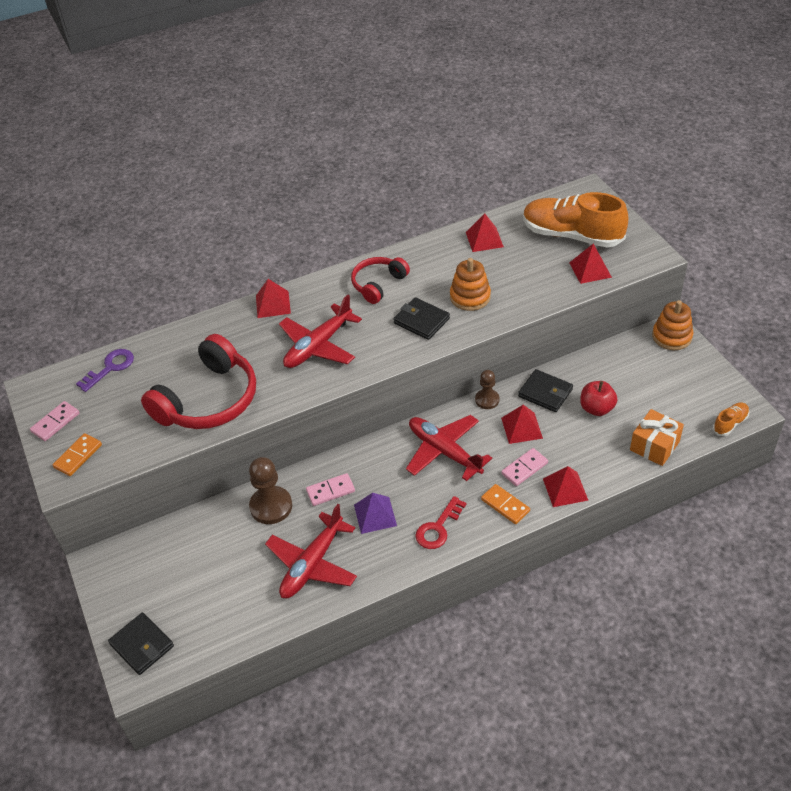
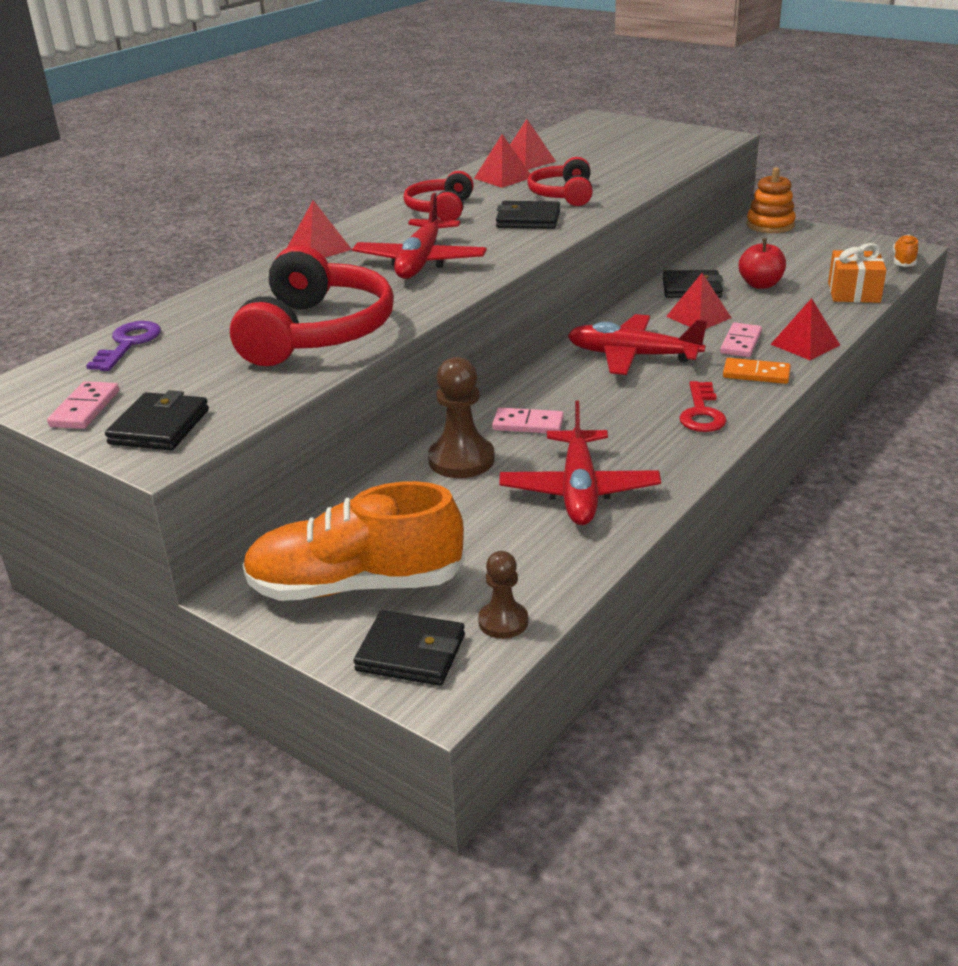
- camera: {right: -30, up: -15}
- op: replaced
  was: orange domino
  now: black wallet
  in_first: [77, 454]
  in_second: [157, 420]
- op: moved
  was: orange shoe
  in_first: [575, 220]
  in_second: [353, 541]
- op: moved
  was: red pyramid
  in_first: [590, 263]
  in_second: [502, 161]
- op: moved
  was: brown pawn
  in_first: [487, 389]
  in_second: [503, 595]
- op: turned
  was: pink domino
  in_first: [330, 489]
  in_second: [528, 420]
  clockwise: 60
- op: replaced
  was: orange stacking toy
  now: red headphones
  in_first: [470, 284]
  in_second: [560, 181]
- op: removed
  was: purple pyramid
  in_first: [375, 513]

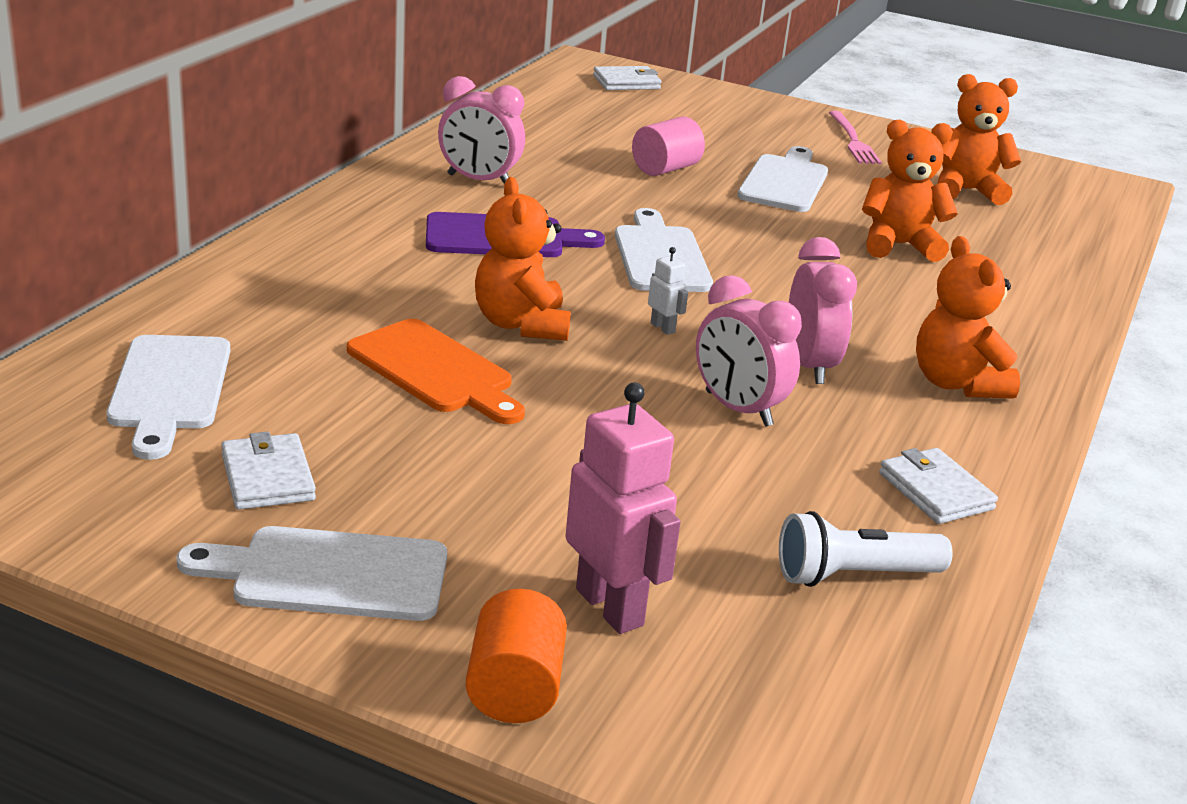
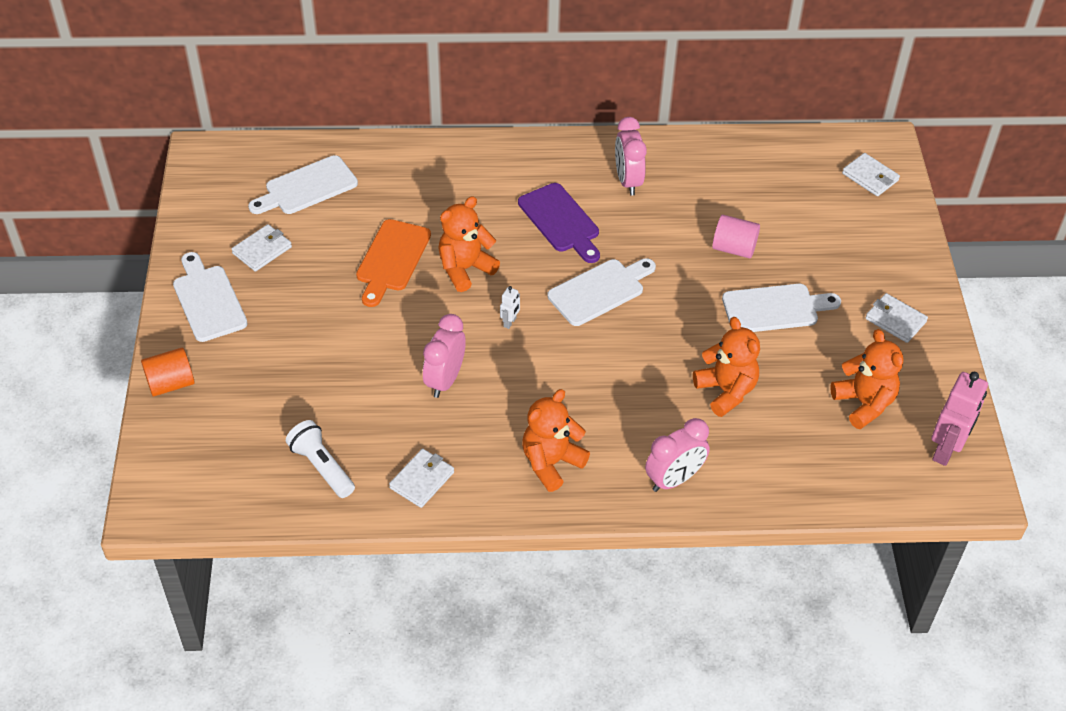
- camera: {right: 65, up: 20}
- op: moved
  was: pink clock
  in_first: [823, 310]
  in_second: [677, 455]
- op: replaced
  was: pink fork
  now: white wallet
  in_first: [855, 137]
  in_second: [896, 318]
- op: moved
  was: pink robot
  in_first: [623, 508]
  in_second: [959, 419]

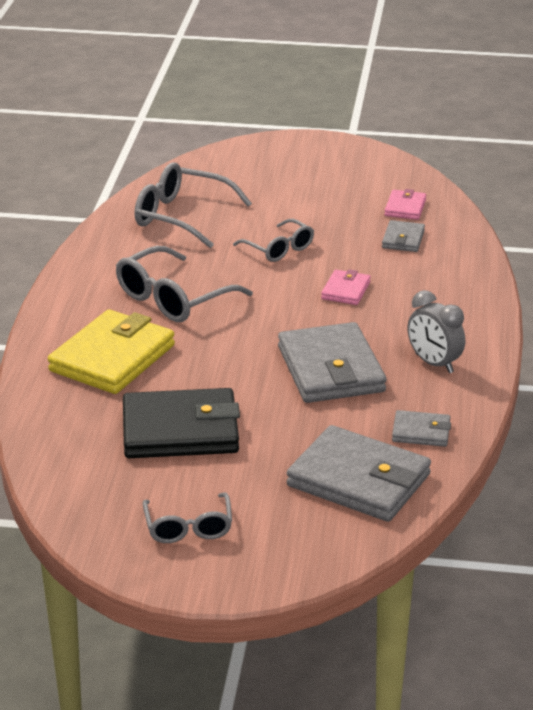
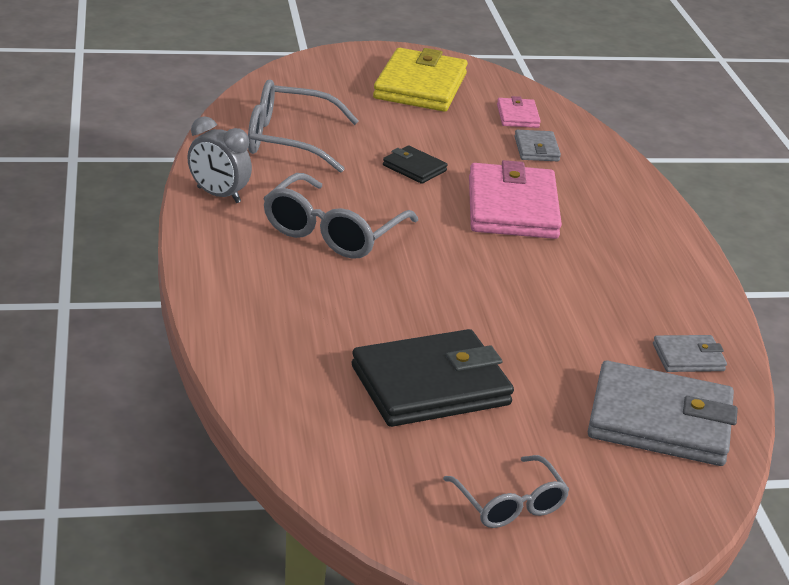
- camera: {right: -20, up: 0}
- op: moved
  was: grey clock
  in_first: [436, 331]
  in_second: [219, 159]
- op: moved
  was: yellow wallet
  in_first: [111, 351]
  in_second: [420, 80]
- op: replaced
  was: grey glasses
  now: black wallet
  in_first: [273, 240]
  in_second: [415, 165]
- op: resized
  was: pink wallet
  in_first: [346, 287]
  in_second: [515, 199]
  ratio: 2.04
- op: removed
  was: grey wallet
  in_first: [332, 362]

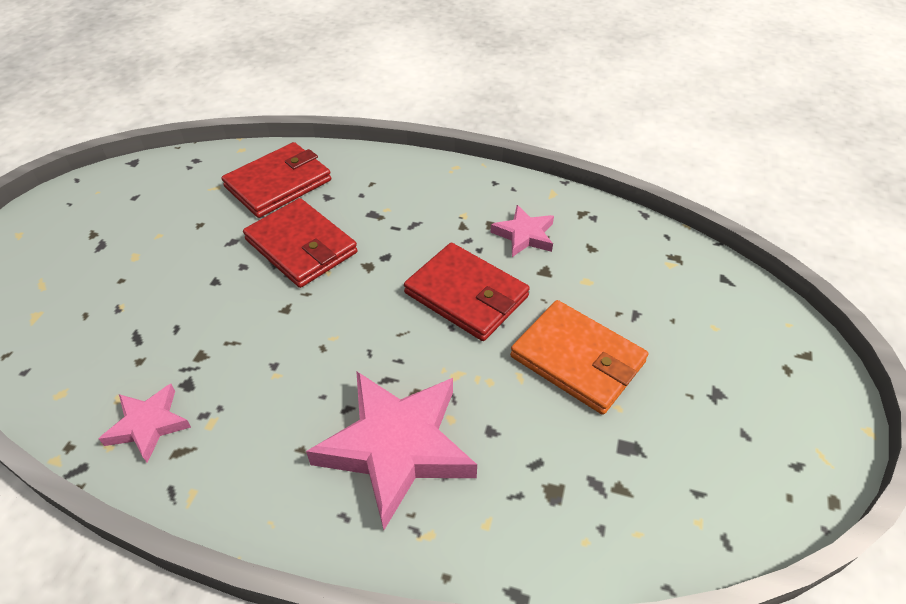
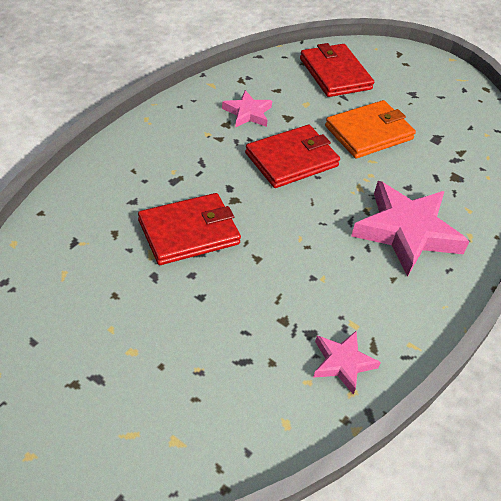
- camera: {right: -75, up: 0}
- op: moved
  was: red wallet
  in_first: [276, 180]
  in_second: [337, 70]

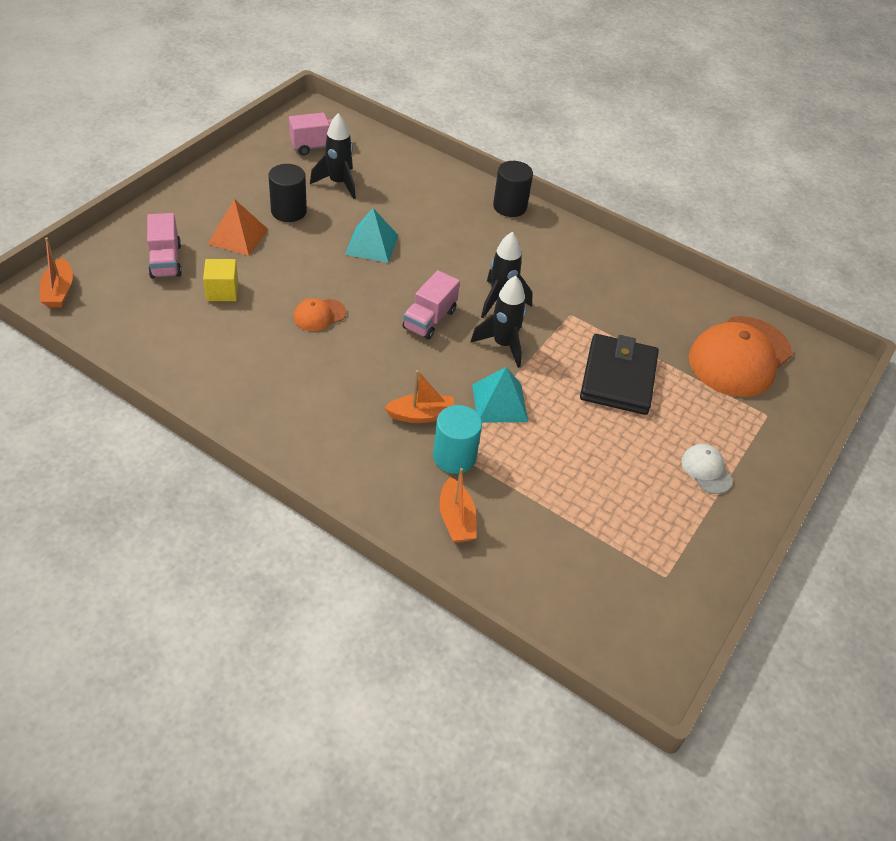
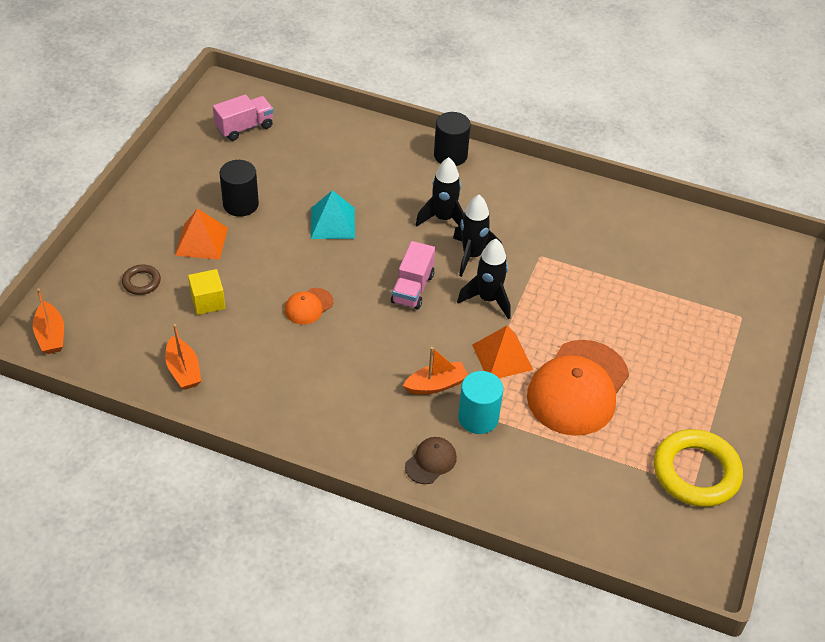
- camera: {right: -10, up: 0}
- op: replaced
  was: pink truck
  now: brown ring
  in_first: [164, 245]
  in_second: [141, 279]
- op: moved
  was: orange boat
  in_first: [458, 505]
  in_second: [183, 357]
- op: added
  now: brown cap
  in_second: [431, 460]
- op: moved
  was: black rocket
  in_first: [333, 156]
  in_second: [440, 192]
- op: recoloured
  was: turquoise pyramid
  now: orange pyramid
  in_first: [500, 395]
  in_second: [502, 352]
- op: moved
  was: orange cap
  in_first: [740, 356]
  in_second: [578, 388]
- op: added
  now: yellow ring
  in_second: [698, 468]
- op: removed
  was: black wallet
  in_first: [619, 374]
- op: removed
  was: white cap
  in_first: [707, 469]

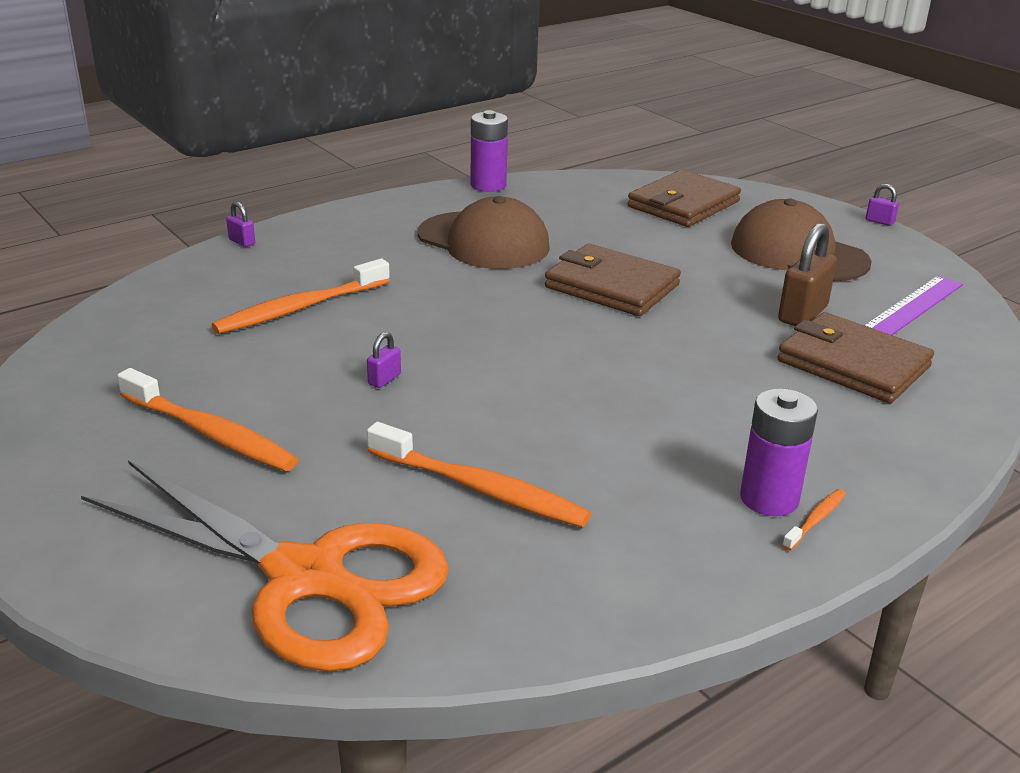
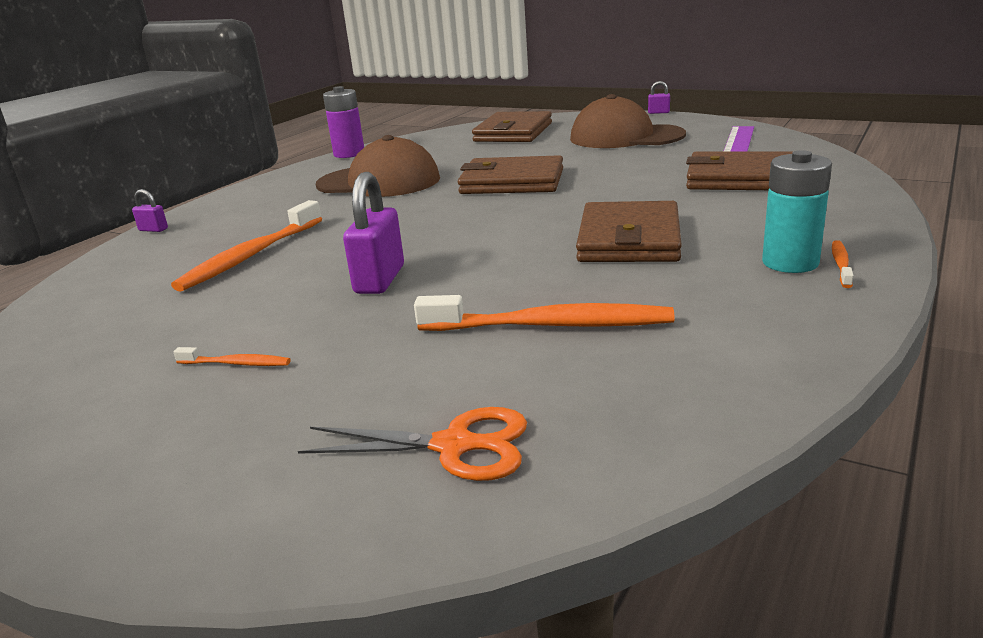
- camera: {right: -20, up: -5}
- op: resized
  was: orange toothbrush
  in_first: [208, 419]
  in_second: [232, 356]
  ratio: 0.46
- op: resized
  was: orange scissors
  in_first: [265, 566]
  in_second: [412, 444]
  ratio: 0.47
- op: resized
  was: purple padlock
  in_first: [384, 360]
  in_second: [373, 233]
  ratio: 2.06
- op: added
  now: brown wallet
  in_second: [629, 231]
- op: recoloured
  was: purple battery
  now: turquoise battery
  in_first: [779, 452]
  in_second: [797, 211]
- op: removed
  was: brown padlock
  in_first: [807, 274]

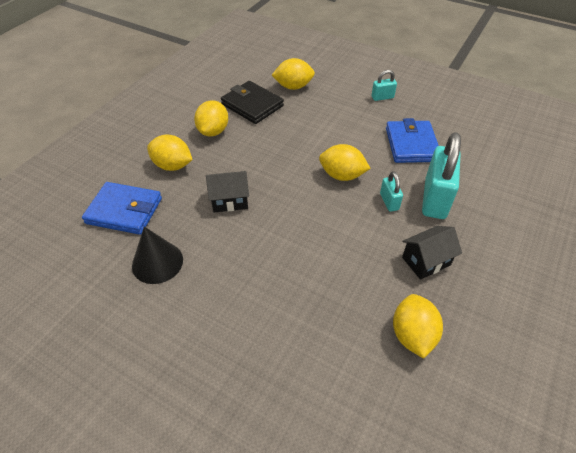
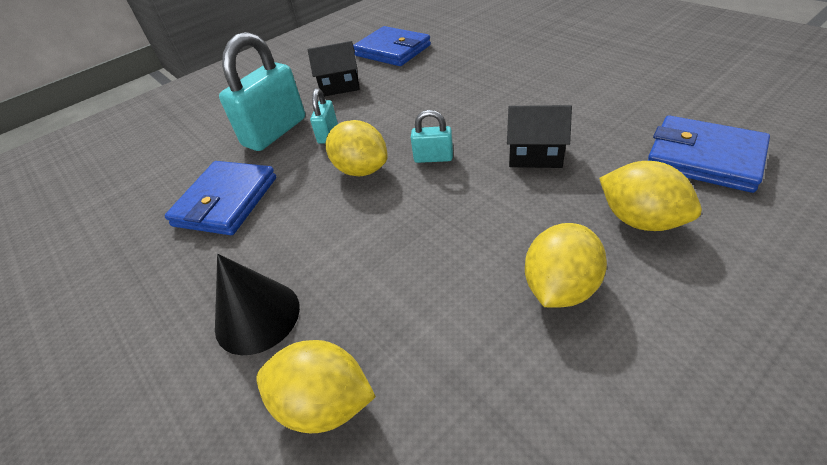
- camera: {right: -155, up: -5}
- op: moved
  was: black cone
  in_first: [157, 255]
  in_second: [257, 304]
- op: replaced
  was: yellow lemon
  now: blue wallet
  in_first: [418, 326]
  in_second: [392, 46]
- op: moved
  was: turquoise padlock
  in_first: [384, 85]
  in_second: [432, 136]
- op: removed
  was: black wallet
  in_first: [252, 102]

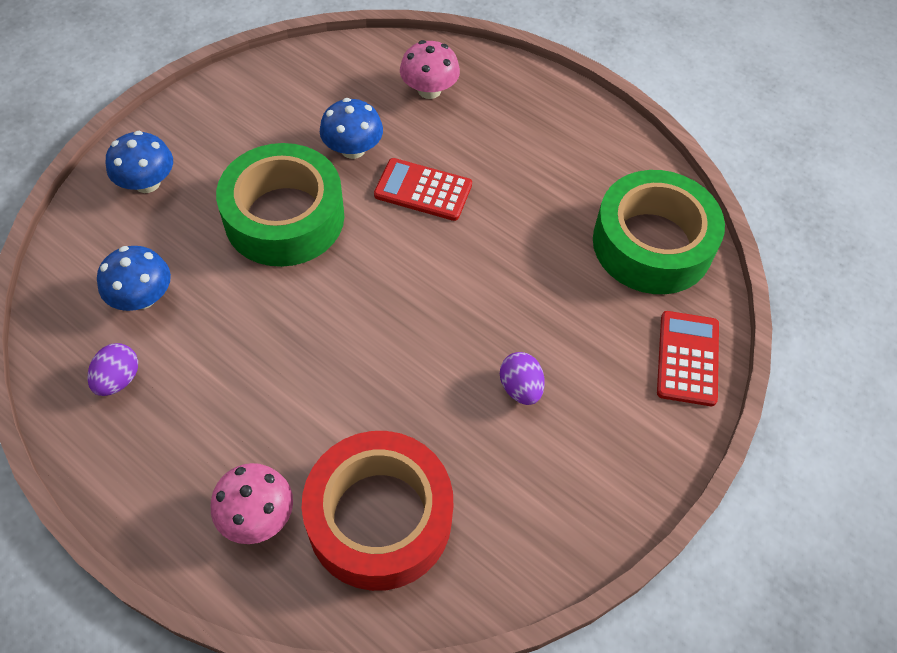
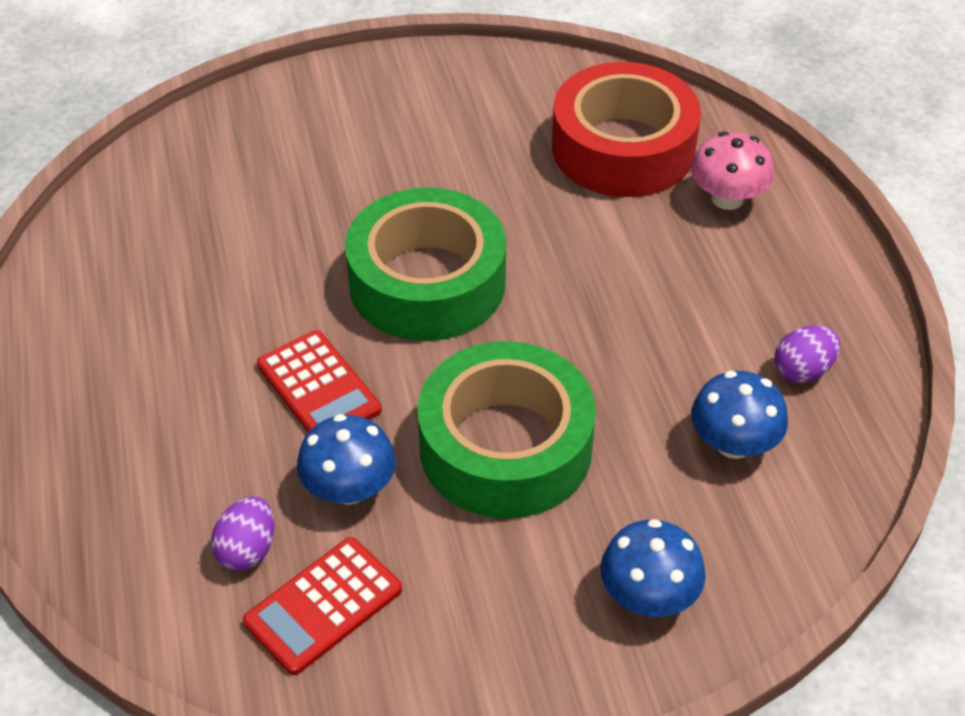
- camera: {right: -140, up: -10}
- op: moved
  was: purple egg
  in_first: [522, 378]
  in_second: [243, 534]
- op: moved
  was: red calculator
  in_first: [688, 358]
  in_second: [322, 606]
- op: moved
  was: green tape
  in_first: [659, 232]
  in_second: [425, 264]
- op: removed
  was: pink mushroom
  in_first: [430, 69]

